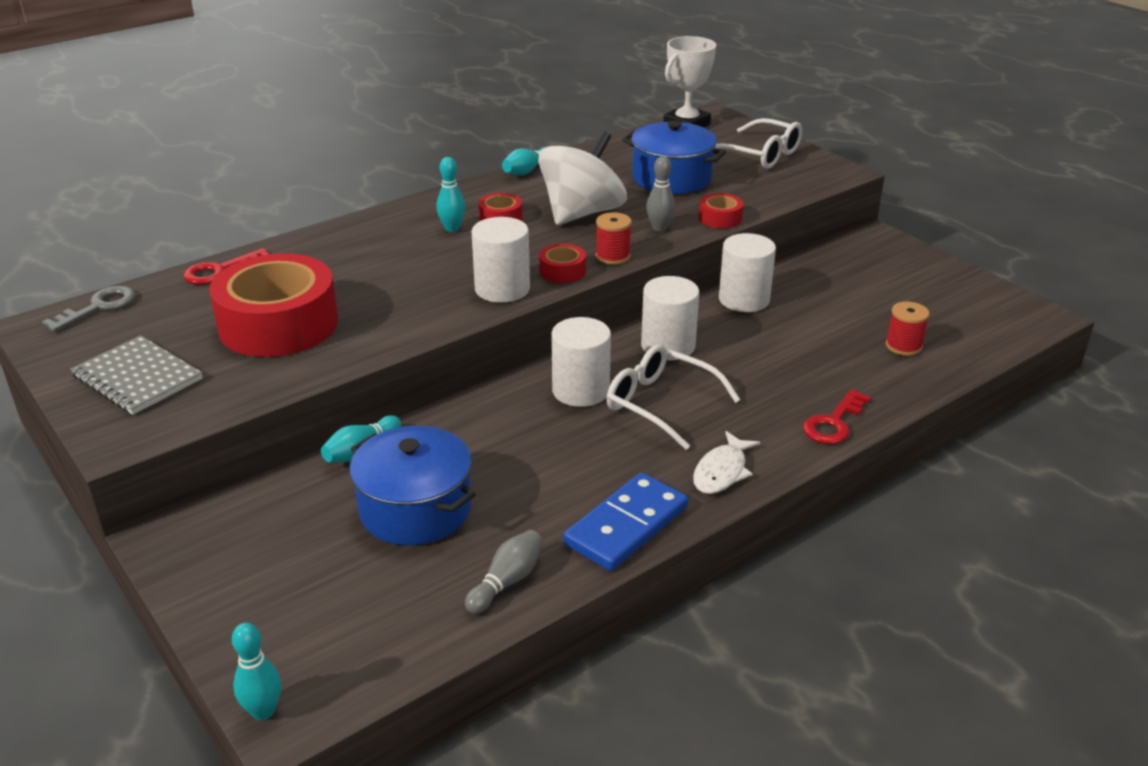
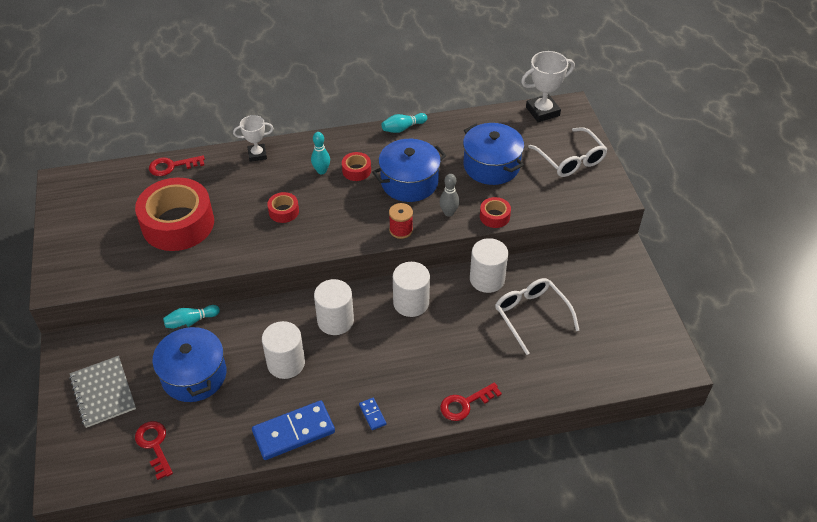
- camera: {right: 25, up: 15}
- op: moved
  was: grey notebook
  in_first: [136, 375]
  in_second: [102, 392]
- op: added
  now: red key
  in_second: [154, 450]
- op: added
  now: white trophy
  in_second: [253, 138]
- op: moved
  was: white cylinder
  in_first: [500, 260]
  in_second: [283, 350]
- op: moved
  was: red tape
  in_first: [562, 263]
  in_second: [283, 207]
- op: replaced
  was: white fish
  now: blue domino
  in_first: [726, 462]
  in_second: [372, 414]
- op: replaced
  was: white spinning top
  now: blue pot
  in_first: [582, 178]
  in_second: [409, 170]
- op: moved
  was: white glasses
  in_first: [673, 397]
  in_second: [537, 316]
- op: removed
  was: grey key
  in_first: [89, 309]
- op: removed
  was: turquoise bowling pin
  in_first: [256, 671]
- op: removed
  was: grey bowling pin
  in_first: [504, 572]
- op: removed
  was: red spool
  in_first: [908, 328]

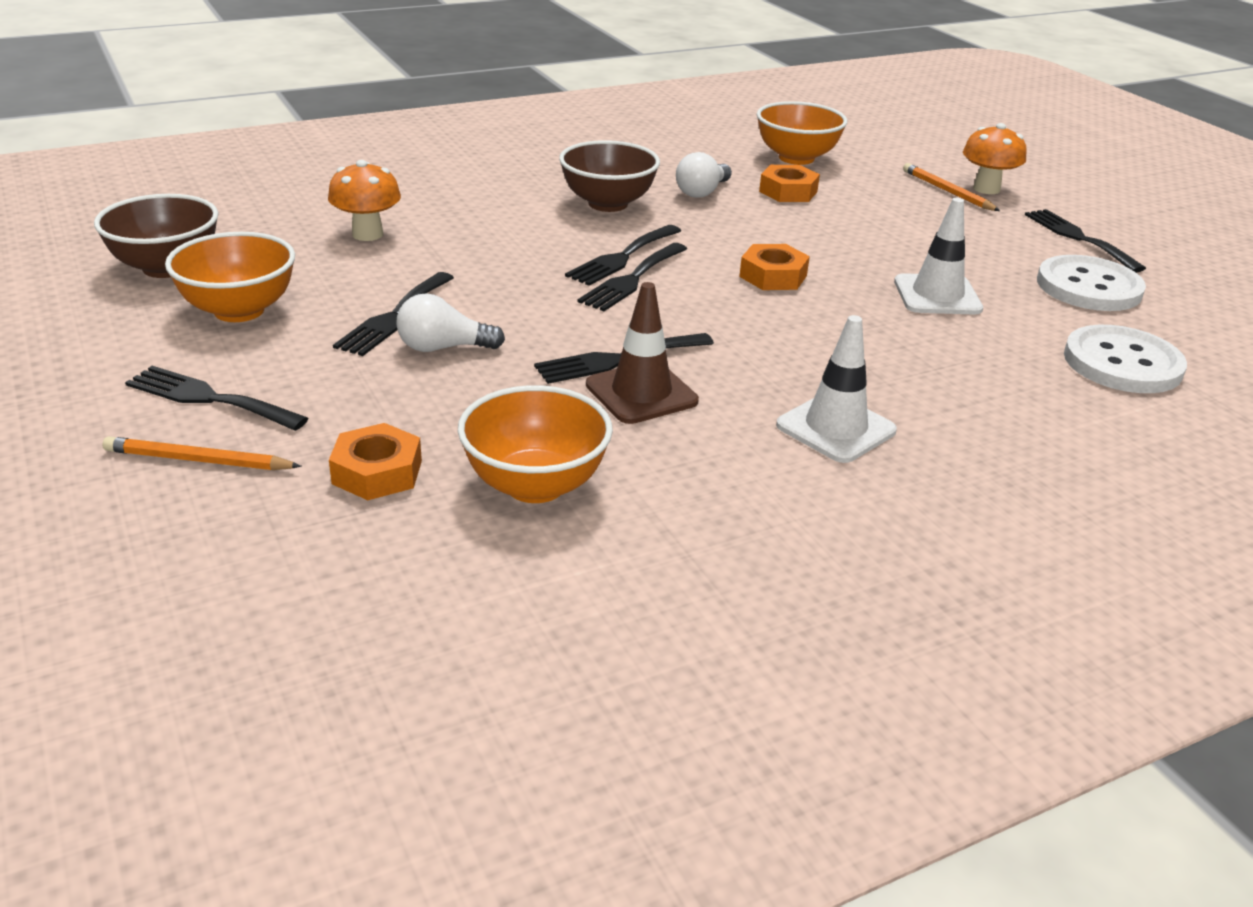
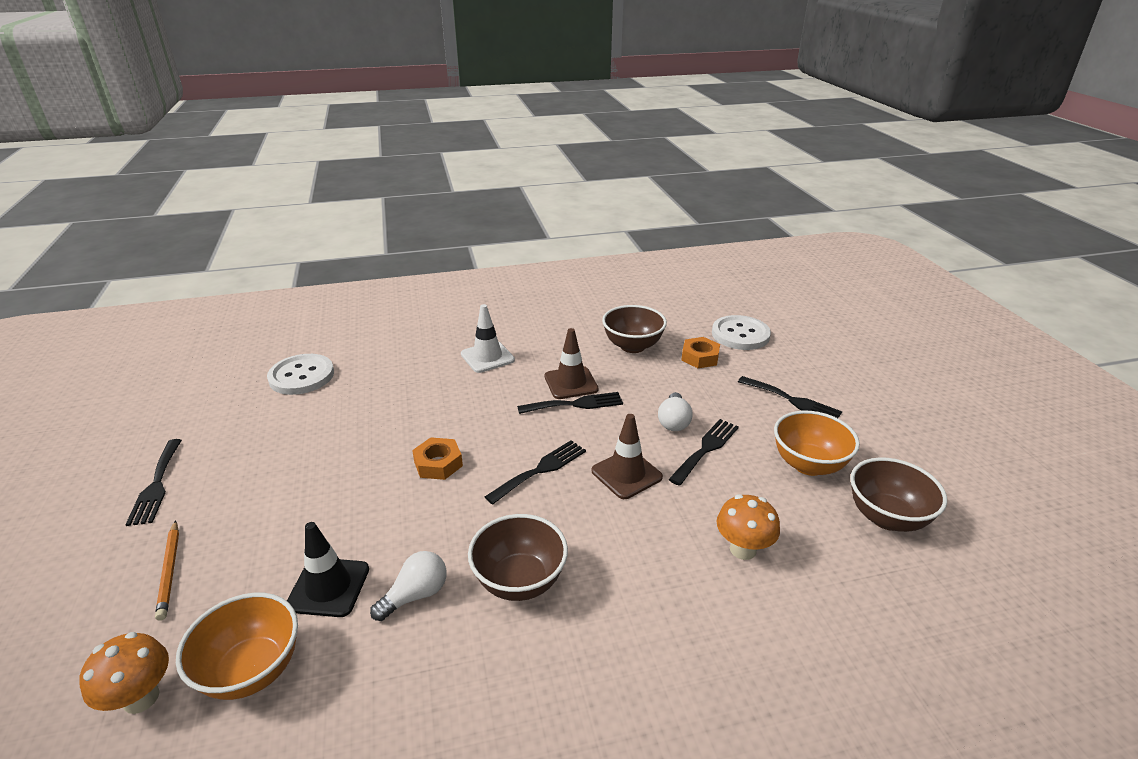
- camera: {right: -165, up: 0}
- op: moved
  was: orange mushroom
  in_first: [995, 158]
  in_second: [124, 673]
- op: replaced
  was: orange nut
  now: black traffic cone
  in_first: [789, 183]
  in_second: [328, 569]
- op: added
  now: brown traffic cone
  in_second: [627, 456]
- op: recoloured
  was: orange bowl
  now: brown bowl
  in_first: [535, 444]
  in_second: [634, 329]
- op: turned
  was: white light bulb
  in_first: [450, 322]
  in_second: [675, 411]
  clockwise: 90
- op: moved
  was: white button
  in_first: [1091, 283]
  in_second: [741, 332]
- op: removed
  was: orange pencil
  in_first: [202, 453]
- op: removed
  was: black fork
  in_first: [623, 255]
- op: removed
  was: white traffic cone
  in_first: [938, 256]

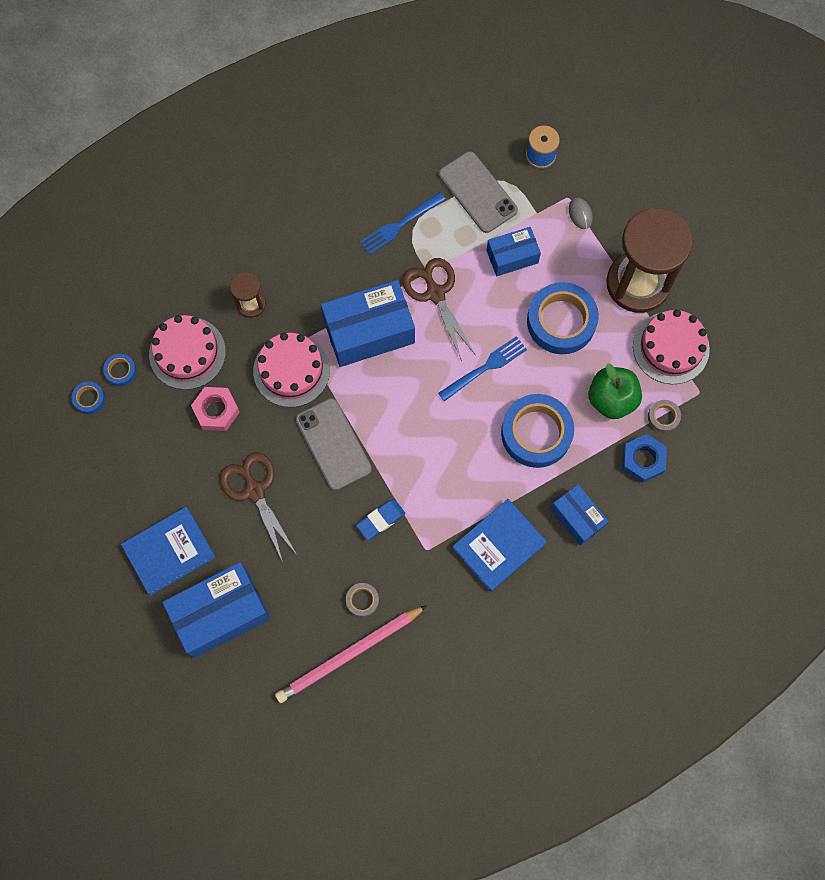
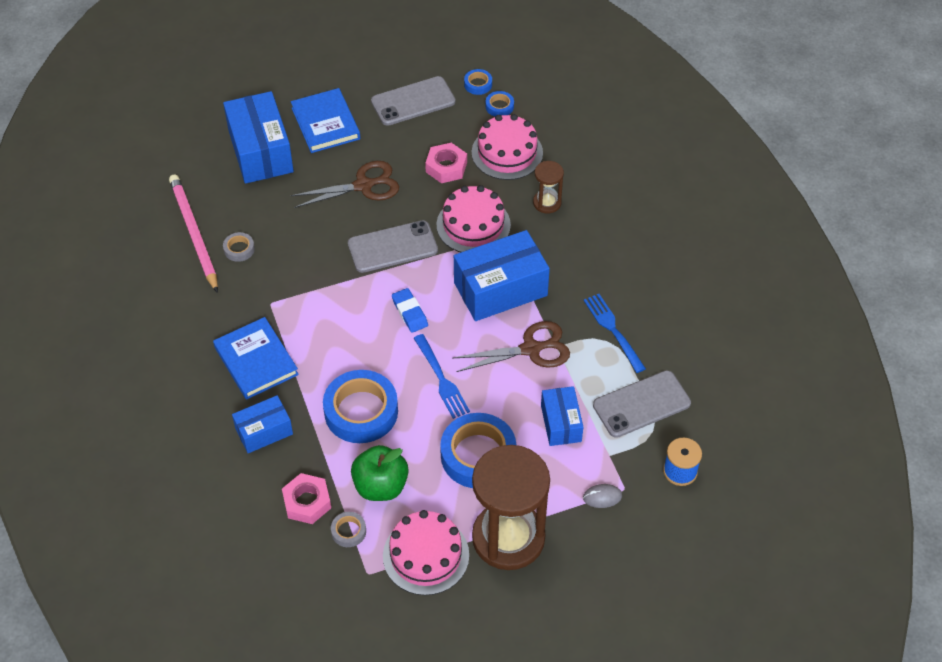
- camera: {right: 100, up: -20}
- op: recoloured
  was: blue nut
  now: pink nut
  in_first: [644, 458]
  in_second: [306, 498]
- op: added
  now: grey phone
  in_second: [413, 101]
- op: moved
  was: blue eraser
  in_first: [380, 519]
  in_second: [410, 310]
- op: turned
  was: blue box
  in_first: [368, 323]
  in_second: [502, 275]
  clockwise: 75

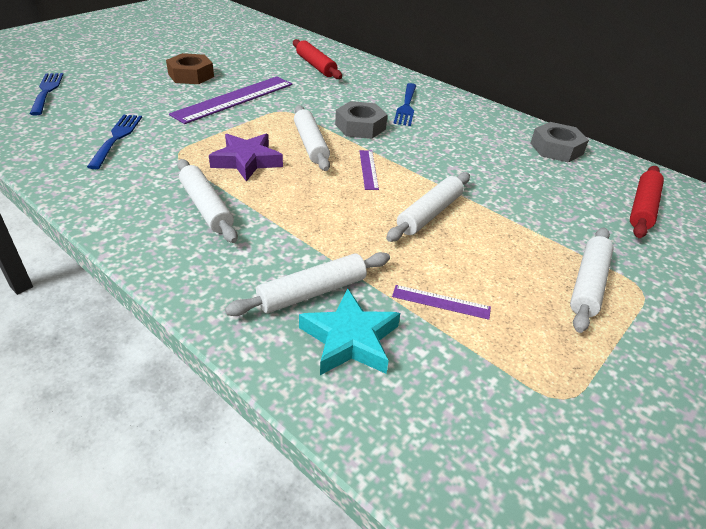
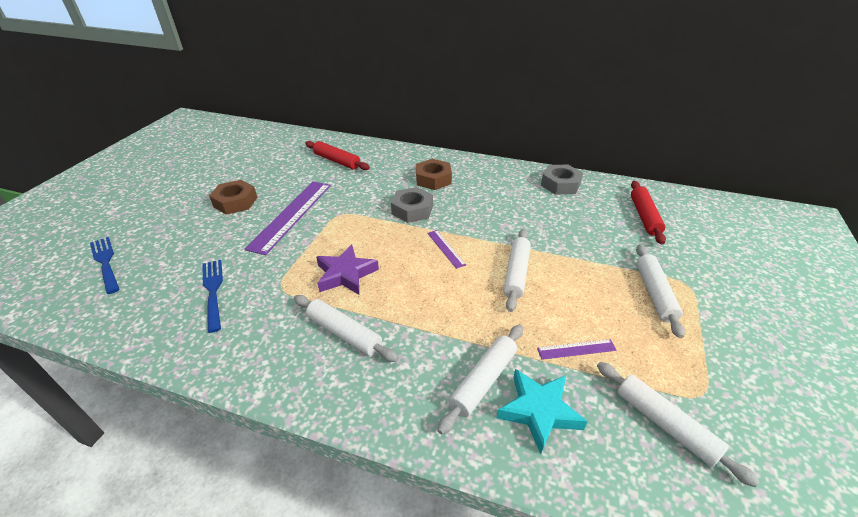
- camera: {right: -20, up: 0}
- op: replaced
  was: blue fork
  now: brown nut
  in_first: [404, 104]
  in_second: [434, 174]
- op: moved
  was: white rolling pin
  in_first: [312, 138]
  in_second: [678, 424]

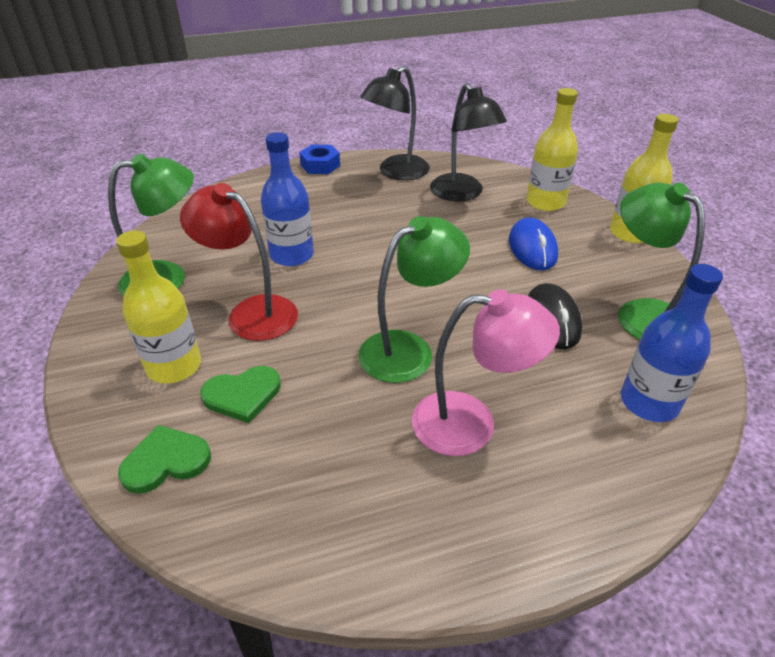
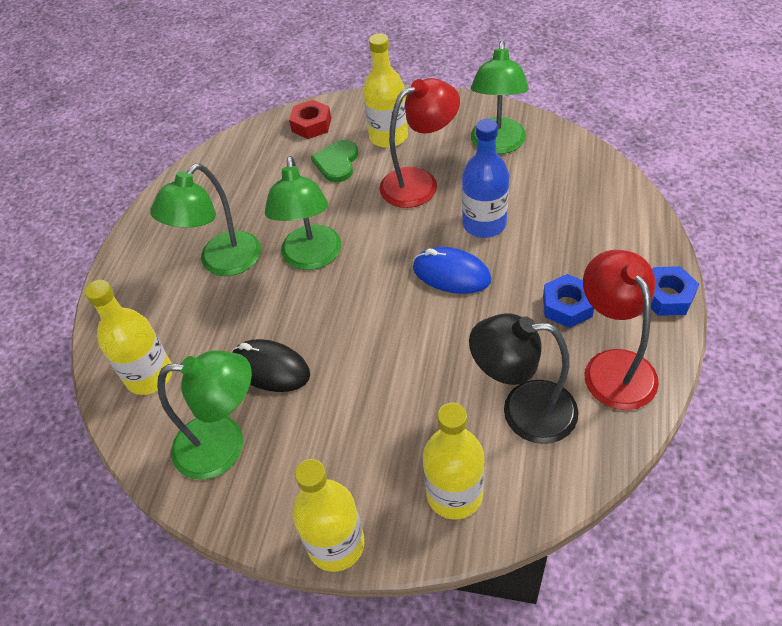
- camera: {right: 125, up: 10}
- op: recoloured
  was: blue bottle
  now: yellow bottle
  in_first: [672, 343]
  in_second: [128, 337]
- op: recoloured
  was: pink lamp
  now: green lamp
  in_first: [486, 372]
  in_second: [205, 220]
- op: replaced
  was: green heart
  now: red nut
  in_first: [164, 459]
  in_second: [310, 119]
- op: moved
  was: blue mouse
  in_first: [533, 244]
  in_second: [452, 270]
- op: added
  now: blue nut
  in_second: [568, 301]
- op: recoloured
  was: black lamp
  now: red lamp
  in_first: [395, 123]
  in_second: [621, 330]

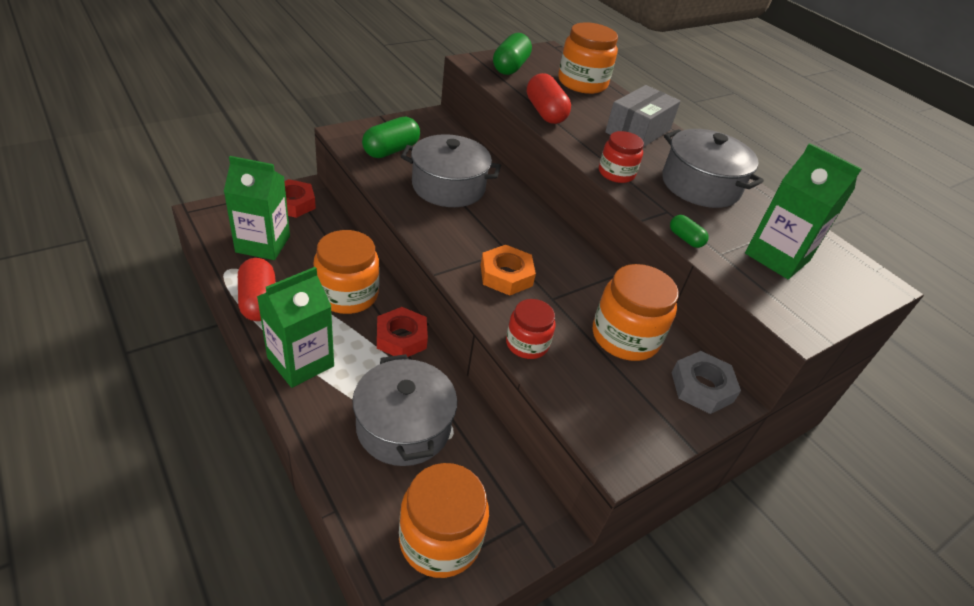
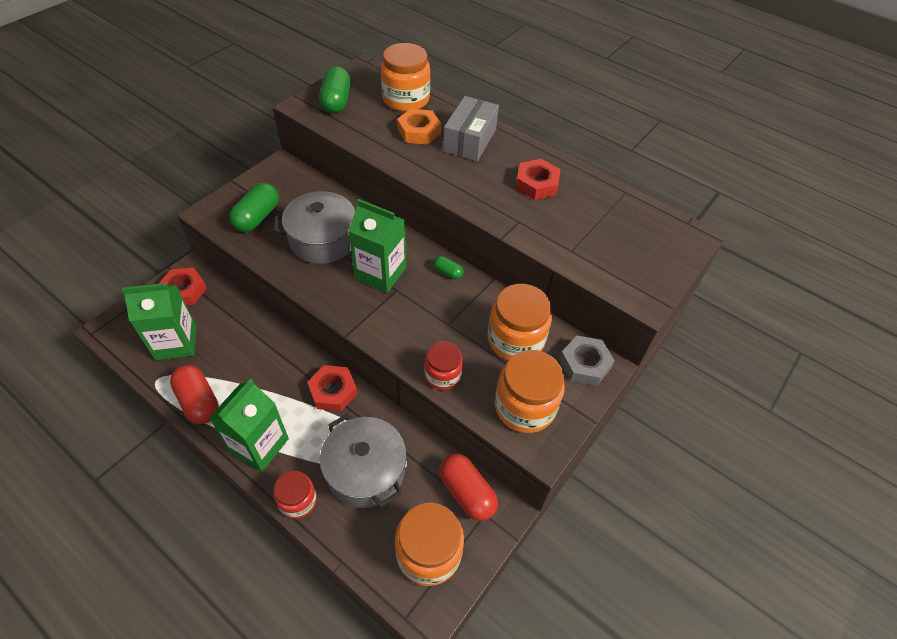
- camera: {right: -15, up: 10}
- op: moved
  was: red jar
  in_first: [621, 157]
  in_second: [295, 495]
- op: moved
  was: green carton
  in_first: [803, 211]
  in_second: [377, 246]
- op: moved
  was: orange nut
  in_first: [508, 270]
  in_second: [419, 127]
- op: moved
  was: green capsule
  in_first: [689, 231]
  in_second: [448, 267]
- op: moved
  was: red capsule
  in_first: [549, 98]
  in_second: [468, 487]
- op: moved
  was: orange jar
  in_first: [346, 272]
  in_second: [529, 391]
- op: replaced
  was: grey pot
  now: red nut
  in_first: [713, 168]
  in_second: [538, 179]

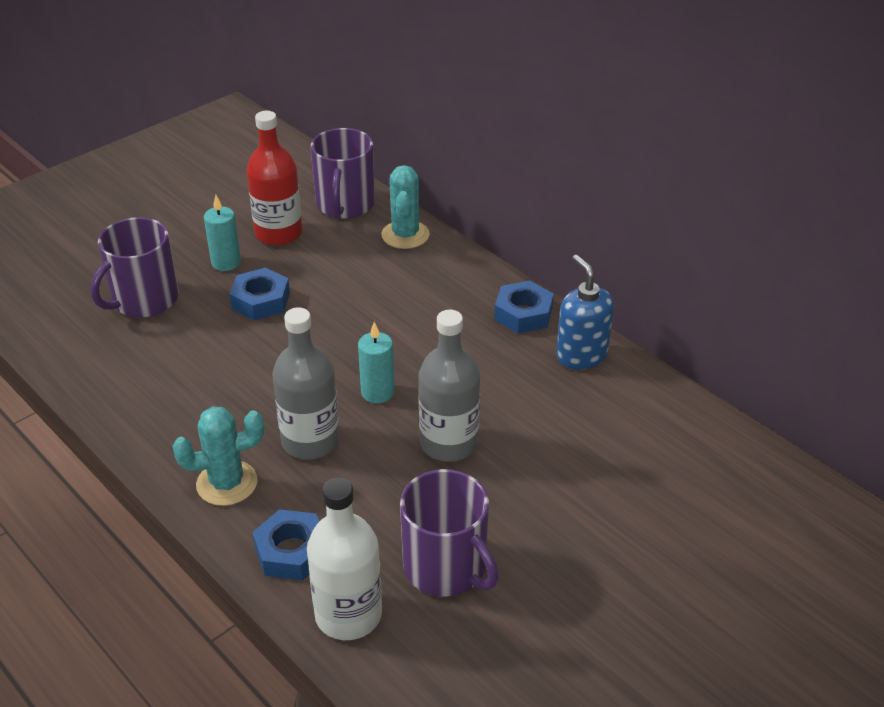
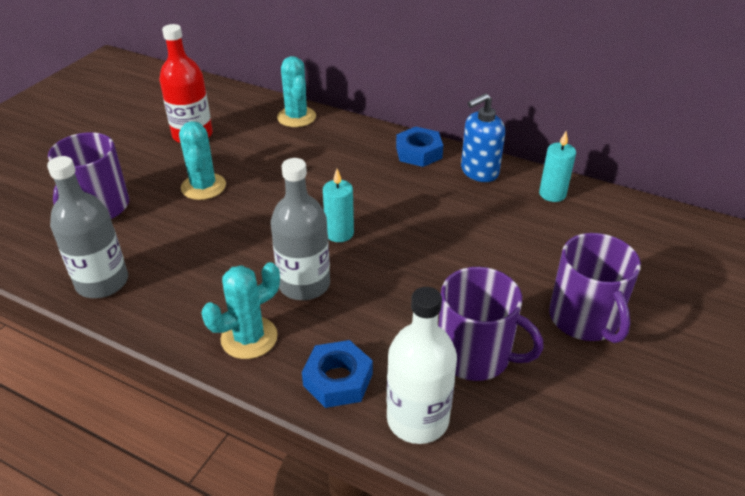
- camera: {right: -20, up: 0}
- op: moved
  was: grey bottle
  in_first: [449, 386]
  in_second: [87, 227]
- op: replaced
  was: blue nut
  now: turquoise cactus
  in_first: [259, 293]
  in_second: [202, 160]
- op: turned
  was: blue soap dispenser
  in_first: [585, 312]
  in_second: [483, 137]
  clockwise: -75
- op: moved
  was: turquoise candle
  in_first: [222, 233]
  in_second: [557, 166]
- op: moved
  was: purple mug
  in_first: [343, 173]
  in_second: [595, 288]

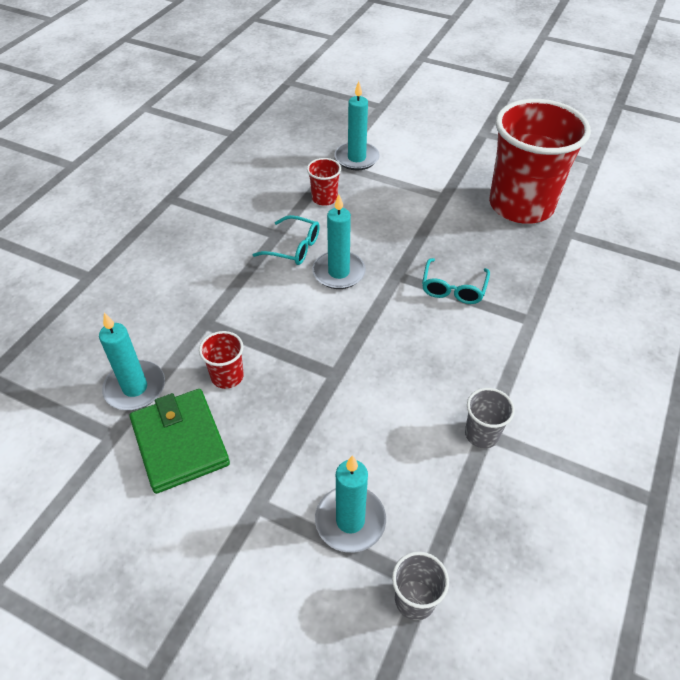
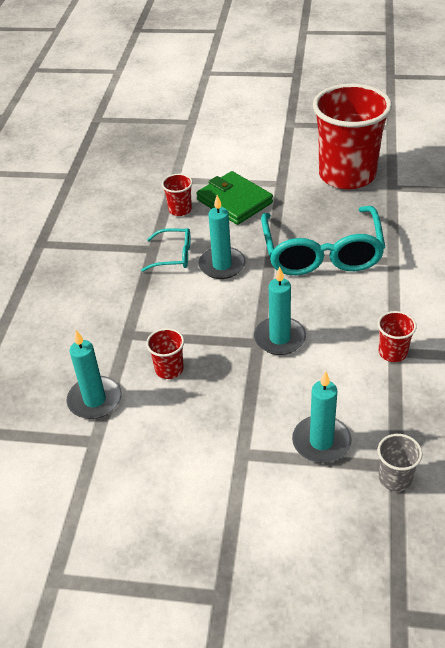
- camera: {right: -15, up: -5}
- op: moved
  was: green wallet
  in_first: [180, 441]
  in_second: [234, 198]
- op: moved
  was: turquoise candle
  in_first: [357, 125]
  in_second: [280, 311]
- op: resized
  was: turquoise glasses
  in_first: [456, 281]
  in_second: [323, 240]
  ratio: 2.12
- op: recoloured
  was: grey cup
  now: red cup
  in_first: [490, 418]
  in_second: [397, 336]

